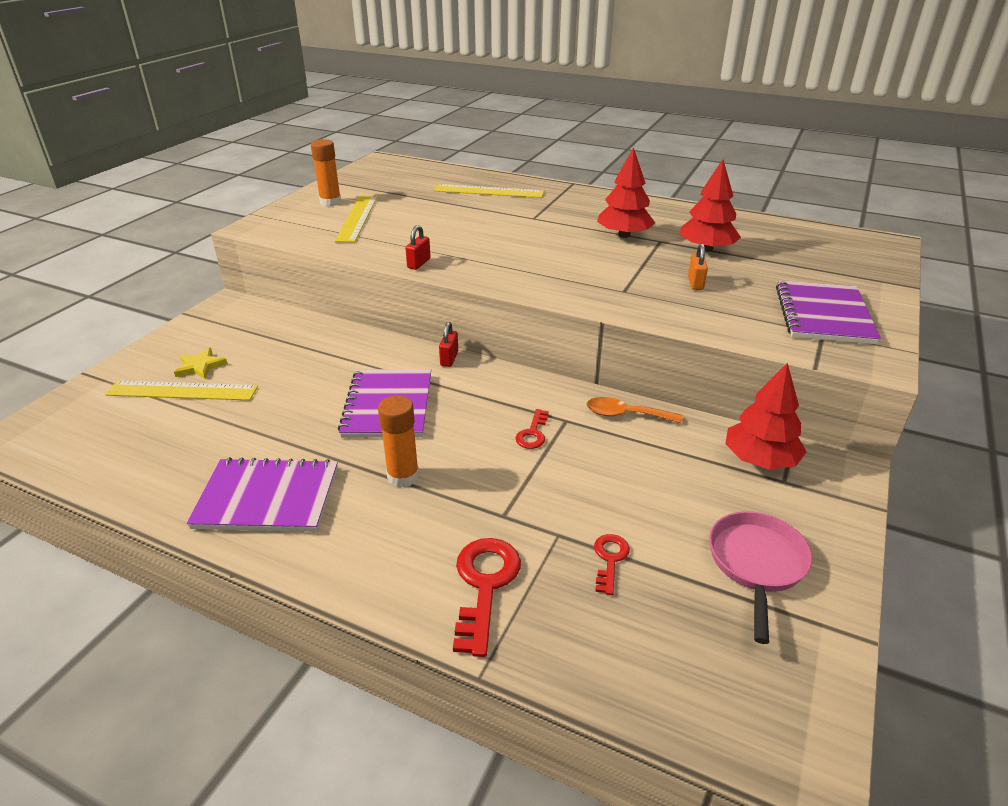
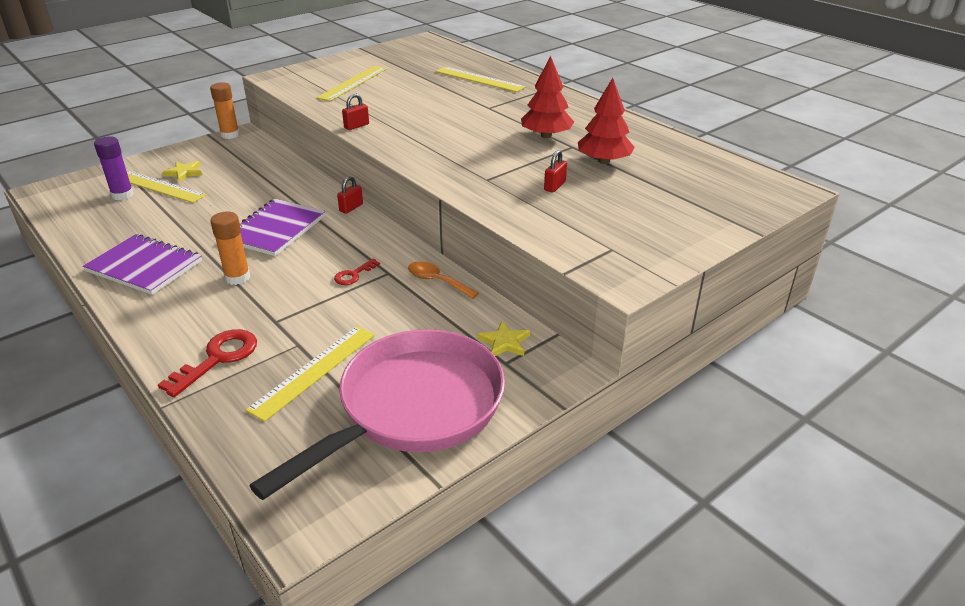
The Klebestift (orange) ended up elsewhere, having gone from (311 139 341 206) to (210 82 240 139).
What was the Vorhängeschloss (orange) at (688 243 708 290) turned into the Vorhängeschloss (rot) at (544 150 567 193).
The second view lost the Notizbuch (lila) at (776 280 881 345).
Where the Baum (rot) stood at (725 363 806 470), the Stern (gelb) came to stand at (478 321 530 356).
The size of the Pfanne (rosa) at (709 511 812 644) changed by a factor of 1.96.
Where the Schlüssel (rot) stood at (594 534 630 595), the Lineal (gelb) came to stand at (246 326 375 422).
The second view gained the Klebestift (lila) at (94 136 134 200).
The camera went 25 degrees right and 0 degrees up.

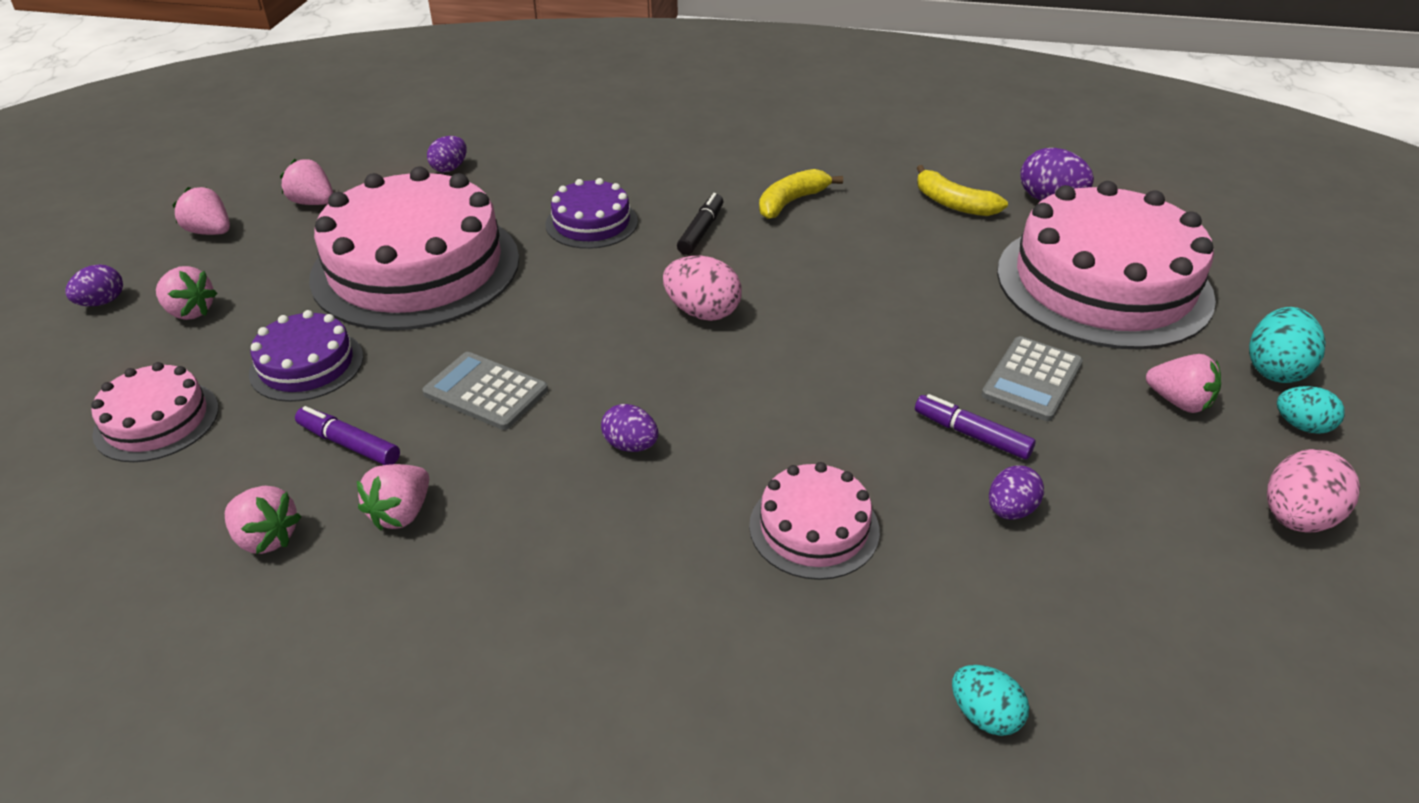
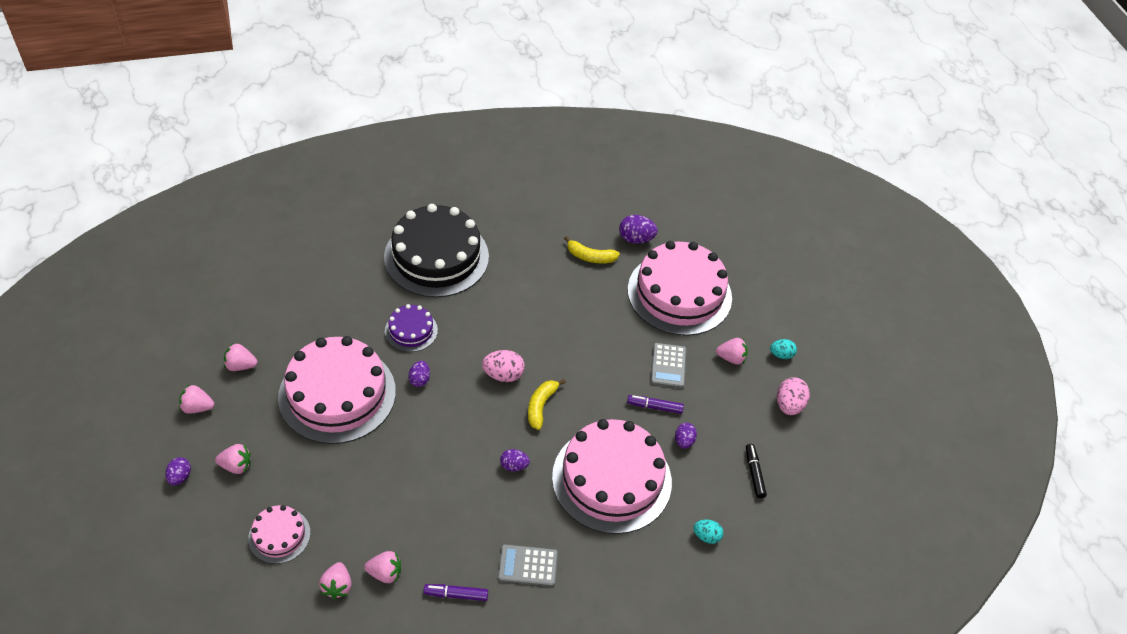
The Ei (lila) ended up elsewhere, having gone from (427 136 467 172) to (408 361 430 387).
The Banane (gelb) ended up elsewhere, having gone from (759 169 843 219) to (528 379 566 430).
The Filzstift (schwarz) ended up elsewhere, having gone from (677 193 723 255) to (746 444 767 498).
The second view lost the Ei (türkis) at (1249 307 1326 383).
The second view lost the Kuchen (lila) at (249 310 363 402).
The Taschenrechner (grau) ended up elsewhere, having gone from (422 352 548 430) to (498 544 558 587).
The Filzstift (lila) ended up elsewhere, having gone from (295 406 400 465) to (424 584 488 601).
The size of the Kuchen (rosa) at (749 462 880 580) changed by a factor of 2.10.
The Erdbeere (rosa) ended up elsewhere, having gone from (357 464 429 530) to (319 562 352 599).
The second view gained the Kuchen (schwarz) at (384 204 489 297).
The camera went 30 degrees left and 10 degrees up.

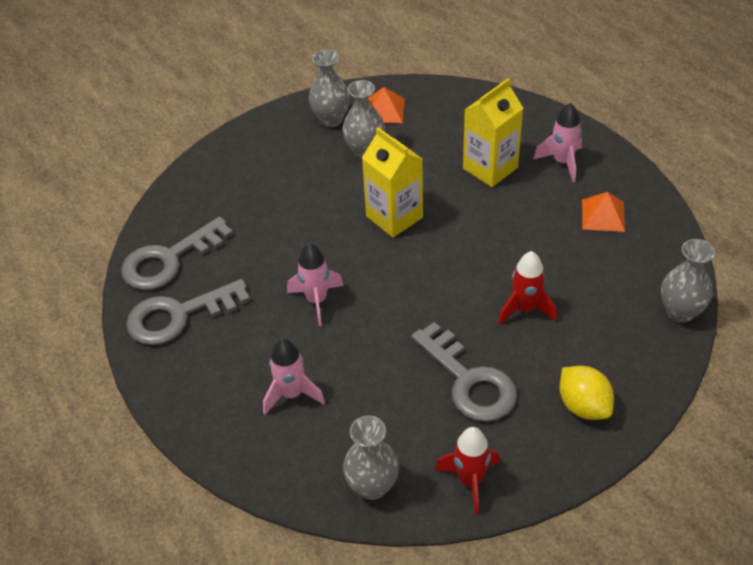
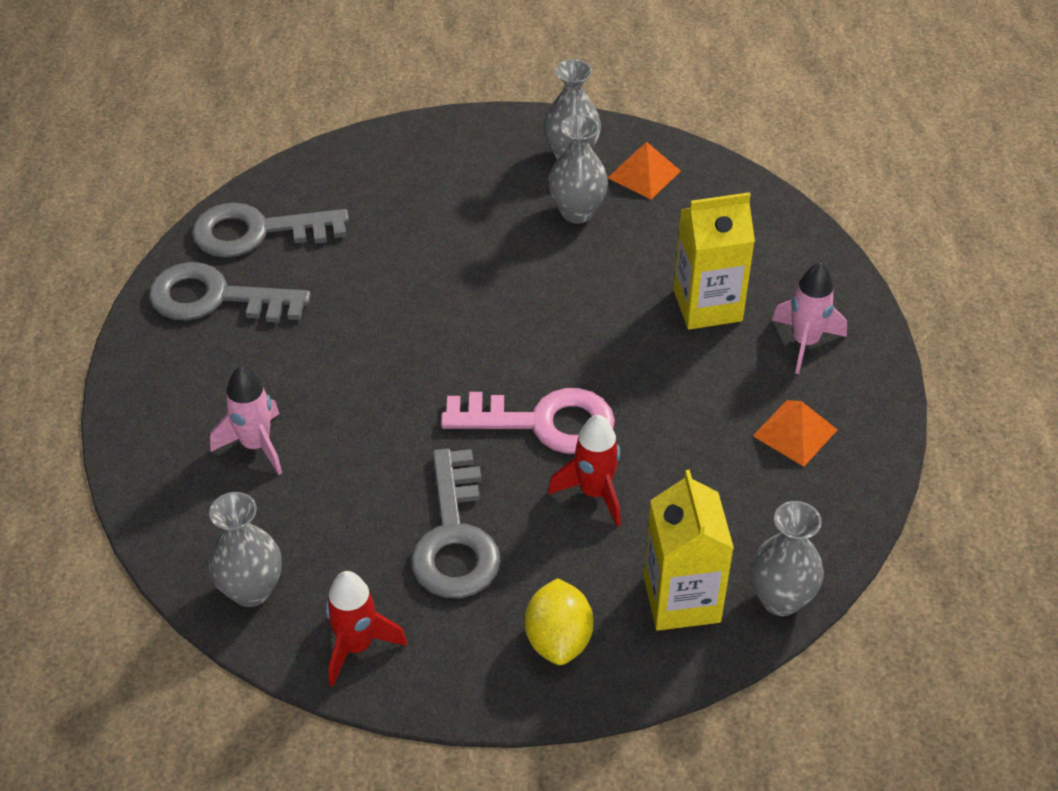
The Getränkekarton (gelb) ended up elsewhere, having gone from (362 127 423 238) to (644 470 734 631).
The second view lost the Rakete (rosa) at (287 243 344 326).
The second view gained the Schlüssel (rosa) at (441 388 615 454).
The camera went 30 degrees right and 0 degrees up.

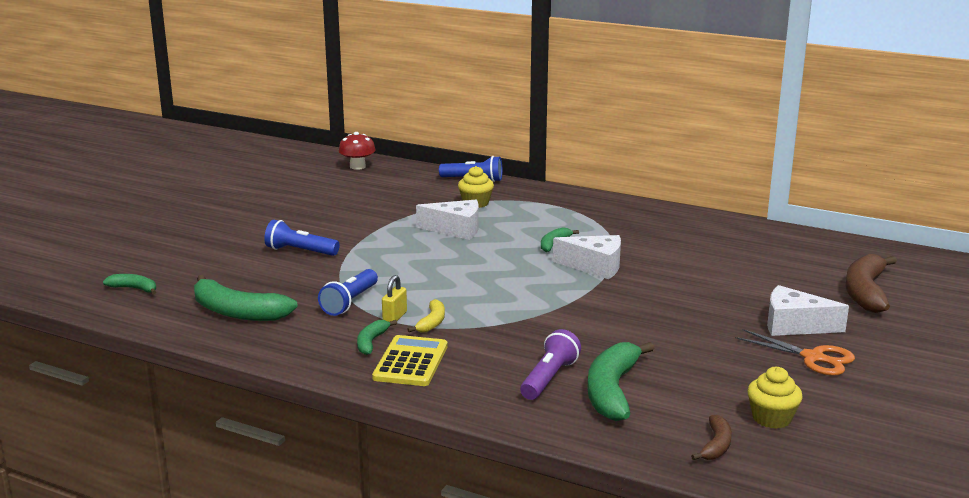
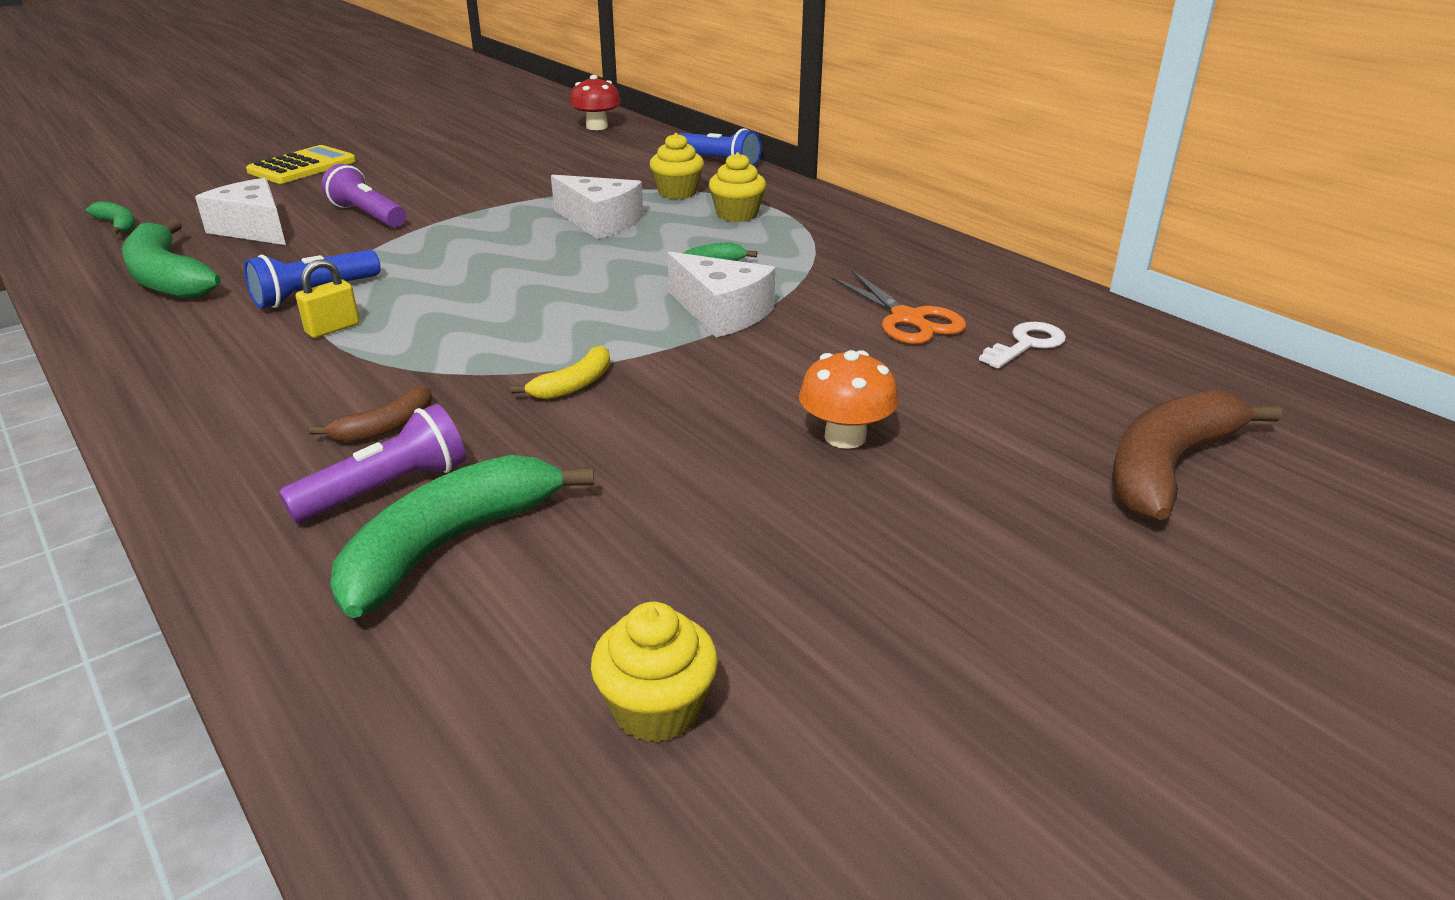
What was the Taschenlampe (blau) at (264 220 340 256) turned into the Taschenlampe (lila) at (321 164 406 227).
The Käse (weiß) ended up elsewhere, having gone from (767 285 849 336) to (195 178 286 245).
The Banane (gelb) ended up elsewhere, having gone from (407 299 445 332) to (511 345 610 399).
The second view lost the Banane (grün) at (357 320 397 355).
The Schere (orange) ended up elsewhere, having gone from (735 329 855 376) to (831 270 966 344).
The Taschenrechner (gelb) ended up elsewhere, having gone from (372 335 447 386) to (246 145 356 184).
The Banane (braun) ended up elsewhere, having gone from (691 414 732 460) to (309 385 432 442).
The second view gained the Muffin (gelb) at (709 152 766 222).
The second view gained the Schlüssel (weiß) at (979 322 1066 369).
The second view gained the Pilz (orange) at (799 350 898 449).
The camera went 25 degrees right and 10 degrees up.

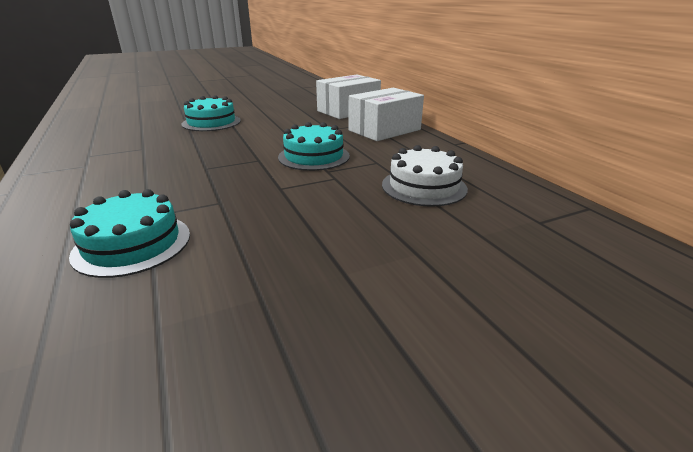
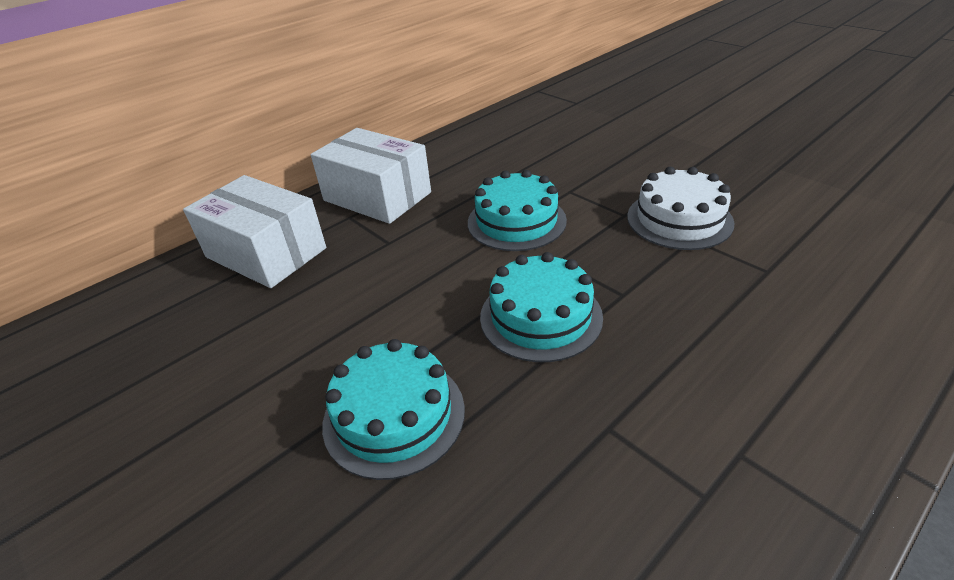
The Kuchen (weiß) ended up elsewhere, having gone from (382 145 468 207) to (627 167 734 250).
The Kuchen (türkis) ended up elsewhere, having gone from (69 189 190 278) to (480 252 603 362).
The camera went 105 degrees left and 10 degrees up.

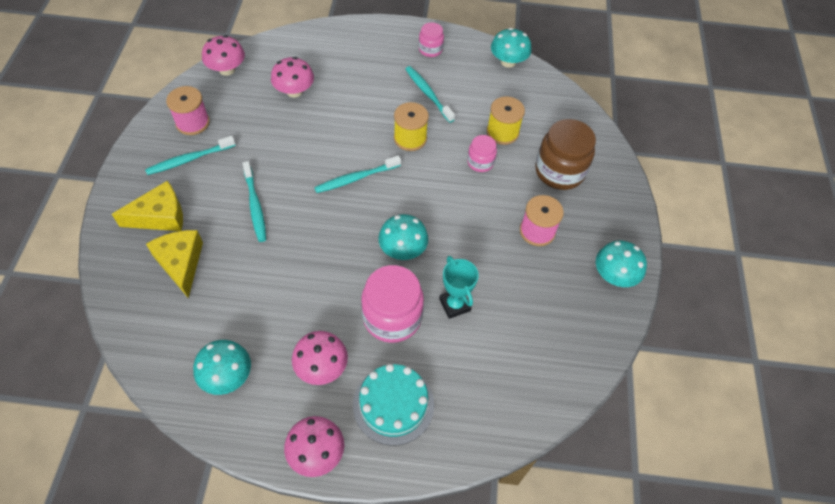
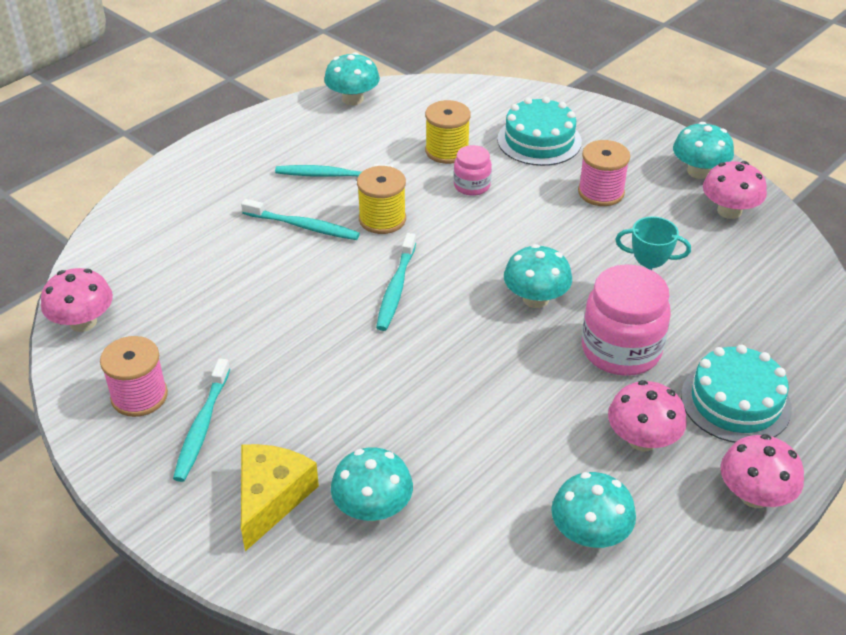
The second view lost the Einmachglas (rosa) at (419 22 444 57).
The Pilz (rosa) ended up elsewhere, having gone from (271 57 314 98) to (703 161 767 219).
Where the Einmachglas (braun) stood at (535 119 596 190), the Kuchen (türkis) came to stand at (497 97 582 166).
The Zahnbürste (türkis) ended up elsewhere, having gone from (242 161 266 242) to (241 199 360 240).
Where the Käse (gelb) stood at (146 230 203 298), the Pilz (türkis) came to stand at (331 447 413 522).
The camera went 50 degrees left and 15 degrees down.

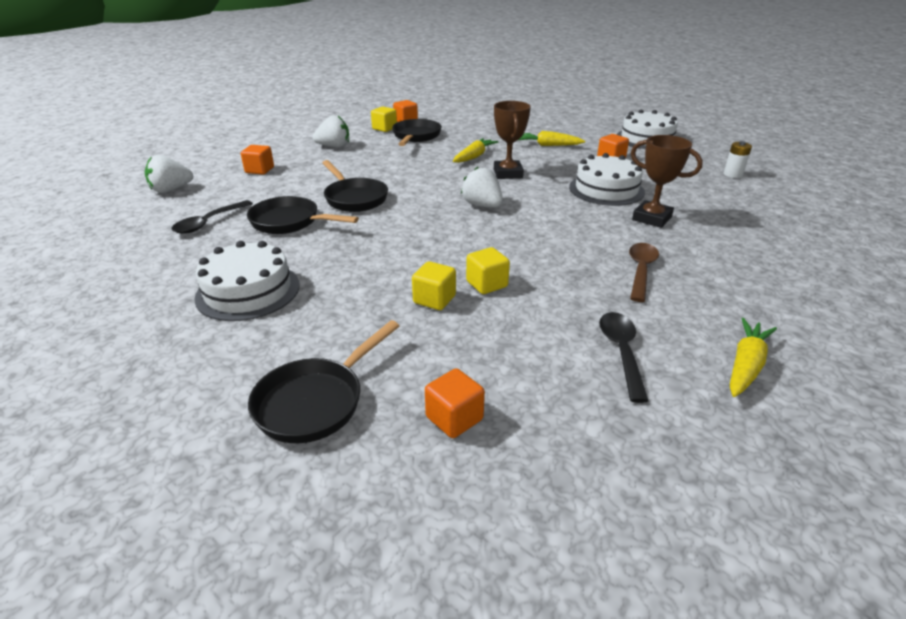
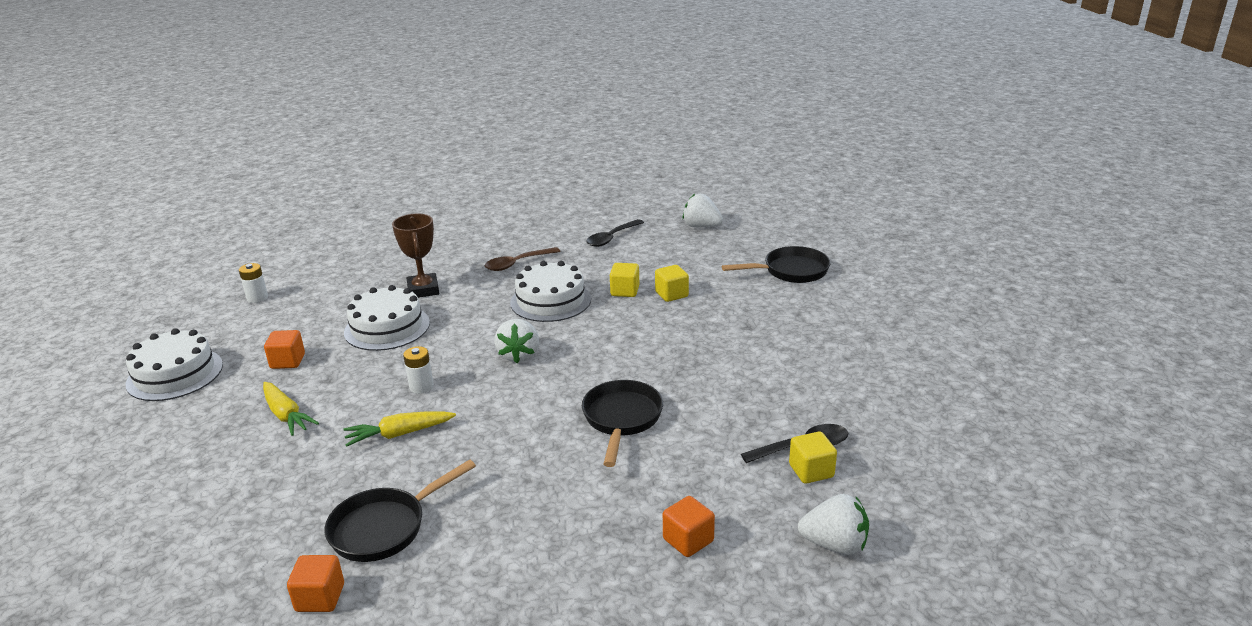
Where the Pokal (braun) stood at (494 101 531 179), the Batterie (weiß) came to stand at (403 346 434 394).
The Kubus (gelb) ended up elsewhere, having gone from (371 106 397 132) to (789 431 837 484).
The Erdbeere (weiß) ended up elsewhere, having gone from (313 115 349 147) to (683 194 723 228).
The second view lost the Pfanne (schwarz) at (247 196 359 234).
The Kuchen (weiß) ended up elsewhere, having gone from (194 241 300 321) to (510 261 591 322).
The second view lost the Karotte (gelb) at (730 318 777 397).
The second view lost the Kubus (orange) at (425 368 485 438).
The camera went 140 degrees left and 5 degrees down.

